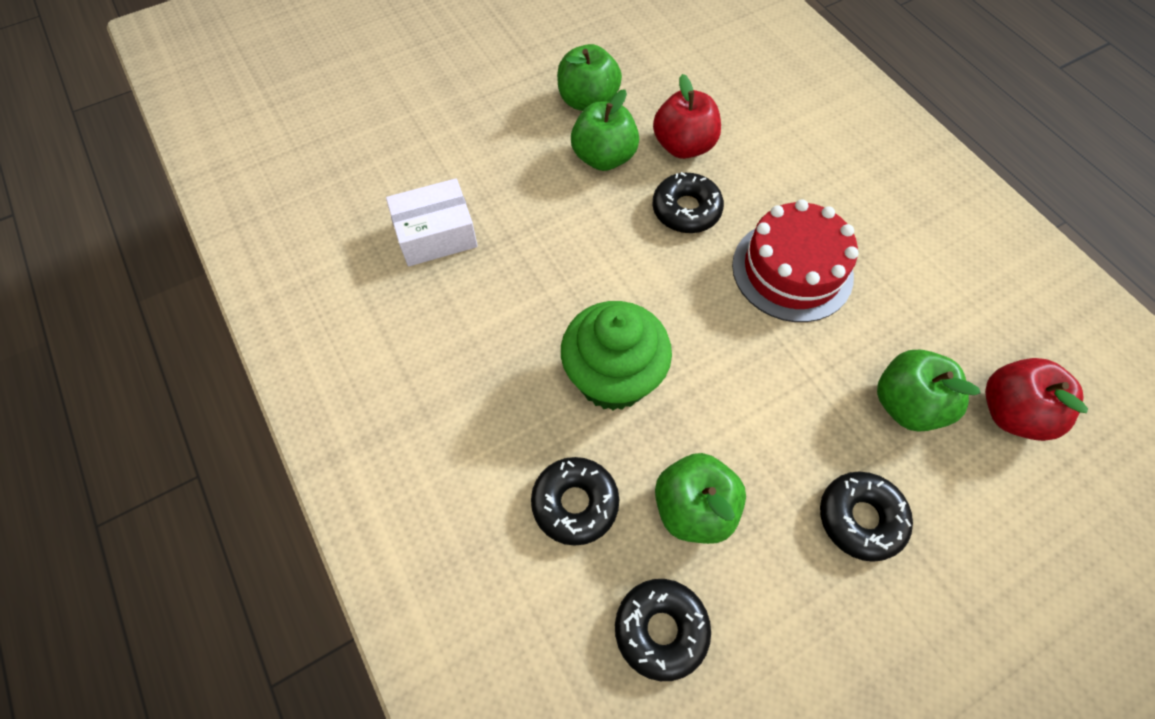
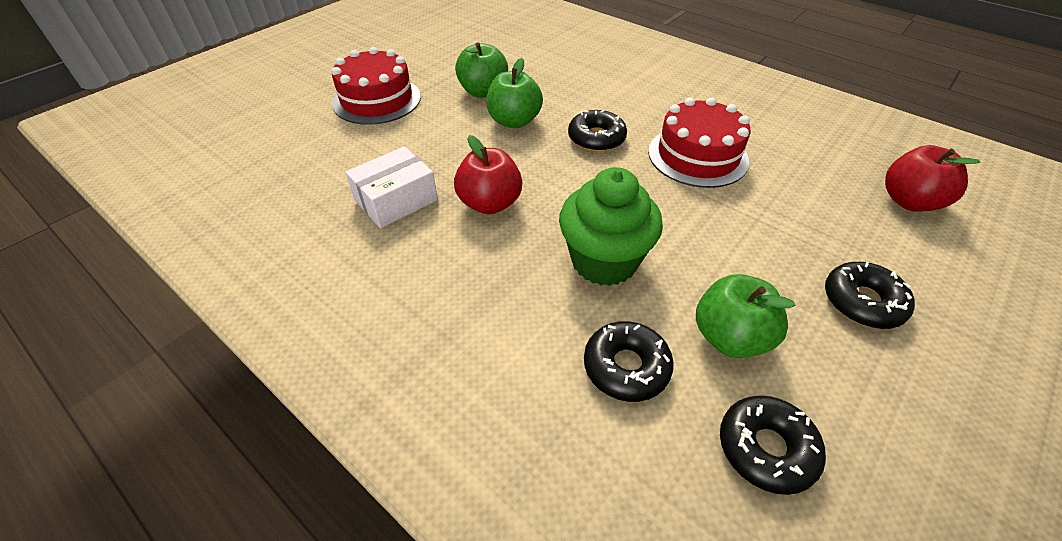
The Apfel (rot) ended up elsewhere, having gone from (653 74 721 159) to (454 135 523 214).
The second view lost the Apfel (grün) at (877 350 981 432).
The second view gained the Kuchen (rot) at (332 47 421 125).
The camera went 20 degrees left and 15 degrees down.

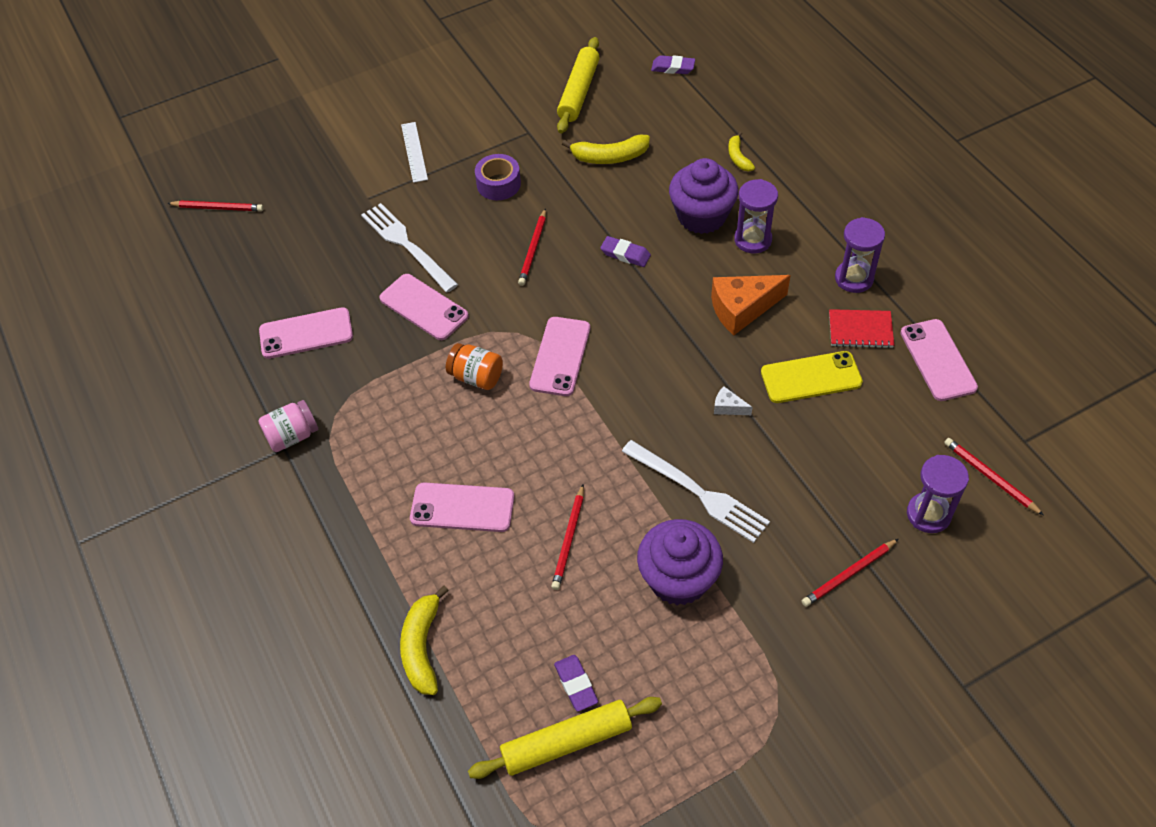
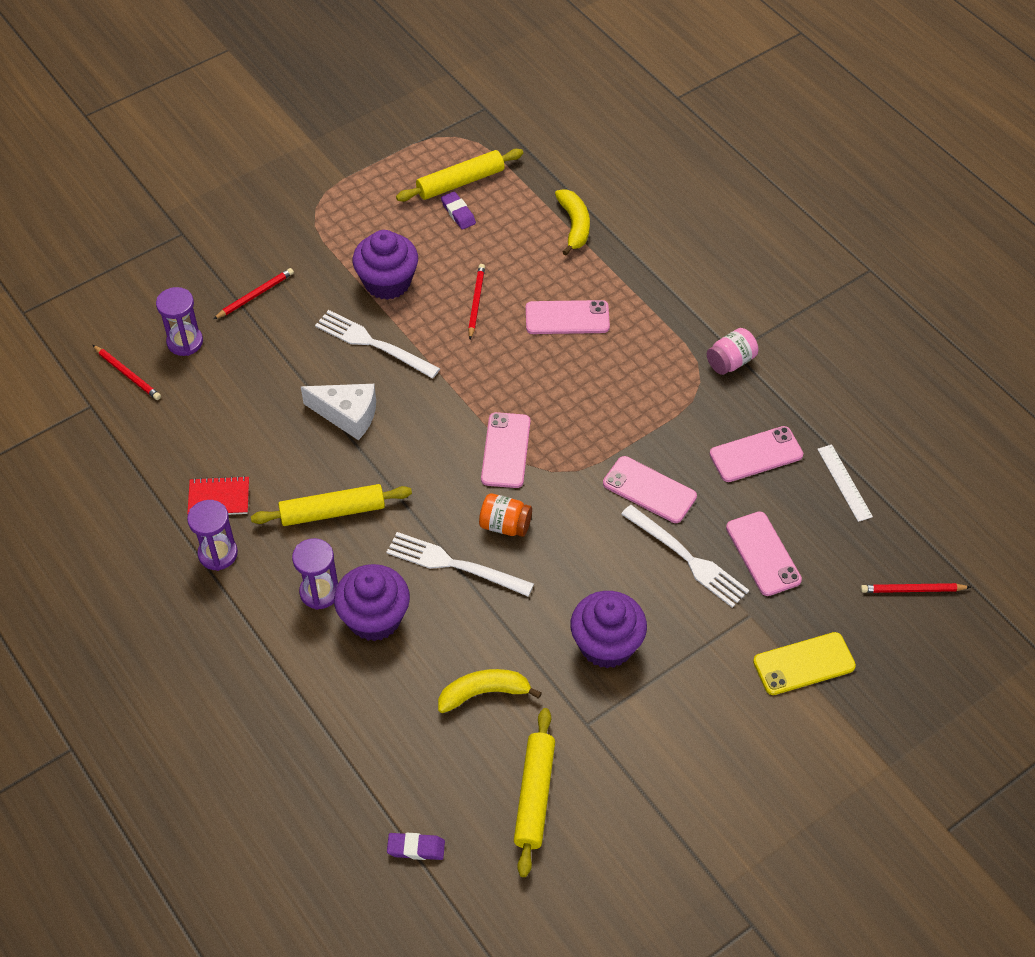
The Lineal (weiß) ended up elsewhere, having gone from (401 122 428 183) to (817 444 873 522).
The second view lost the Banane (gelb) at (728 132 755 171).
Where the Klebeband (lila) stood at (475 154 521 200), the Muffin (lila) came to stand at (570 591 647 668).
The second view lost the Bleistift (rot) at (518 208 546 286).
Where the Radiergummi (lila) stood at (600 236 651 267), the Gabel (weiß) came to stand at (386 532 534 596).
Where the Käse (orange) stood at (711 275 791 335), the Nudelholz (gelb) came to stand at (251 484 412 526).
The Handy (rosa) ended up elsewhere, having gone from (900 319 978 401) to (726 511 802 596).
The Einmachglas (orange) ended up elsewhere, having gone from (446 343 503 390) to (479 493 532 537).
The Handy (gelb) ended up elsewhere, having gone from (761 351 863 403) to (753 632 856 695).
The size of the Käse (weiß) at (714 386 752 415) changed by a factor of 2.18.
The camera went 170 degrees right and 0 degrees up.

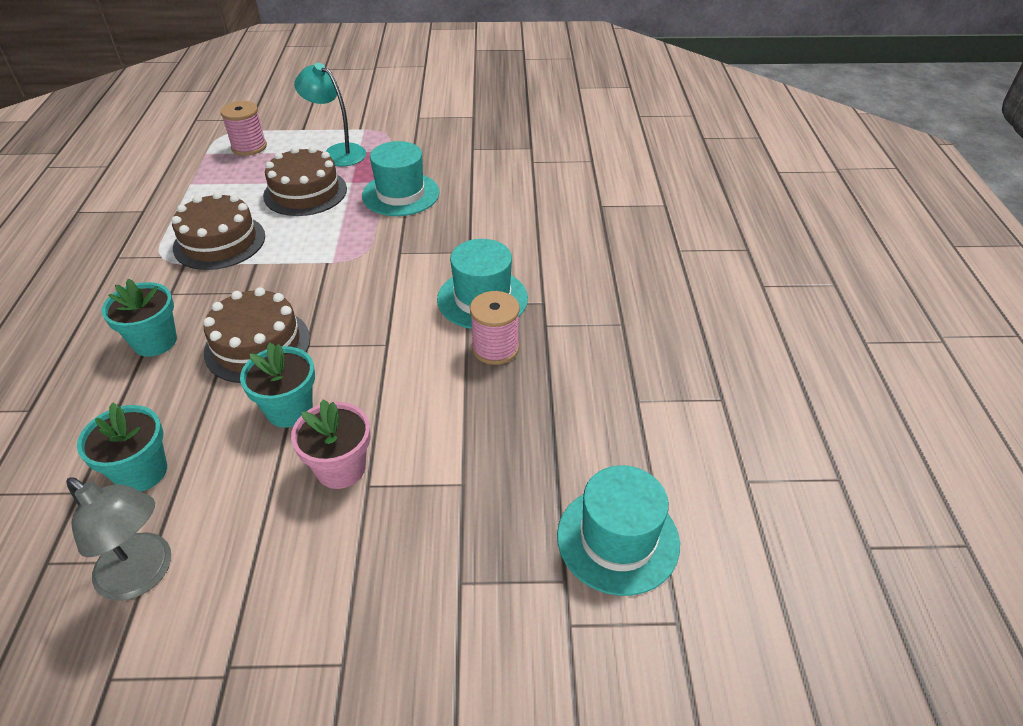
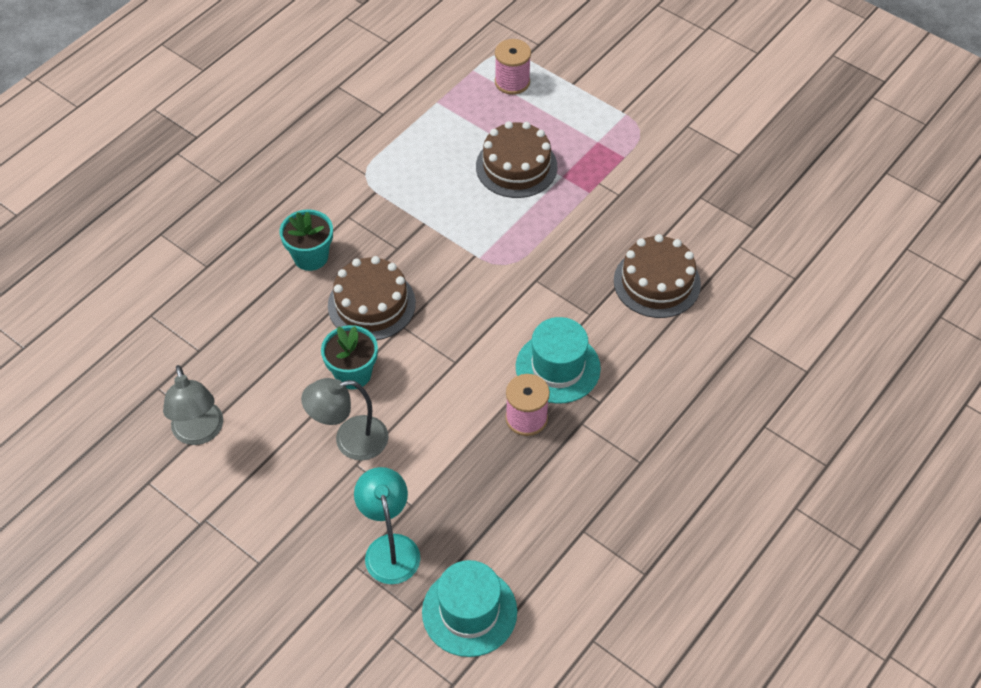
The Lampe (türkis) ended up elsewhere, having gone from (294 63 366 167) to (354 467 420 584).
The second view lost the Hut (türkis) at (362 141 439 216).
The Kuchen (braun) ended up elsewhere, having gone from (171 192 265 270) to (614 234 701 318).
Where the Blumentopf (rosa) stood at (291 400 371 489), the Lampe (grau) came to stand at (301 378 389 461).
The second view lost the Blumentopf (türkis) at (77 402 167 492).
The camera went 40 degrees right and 10 degrees up.

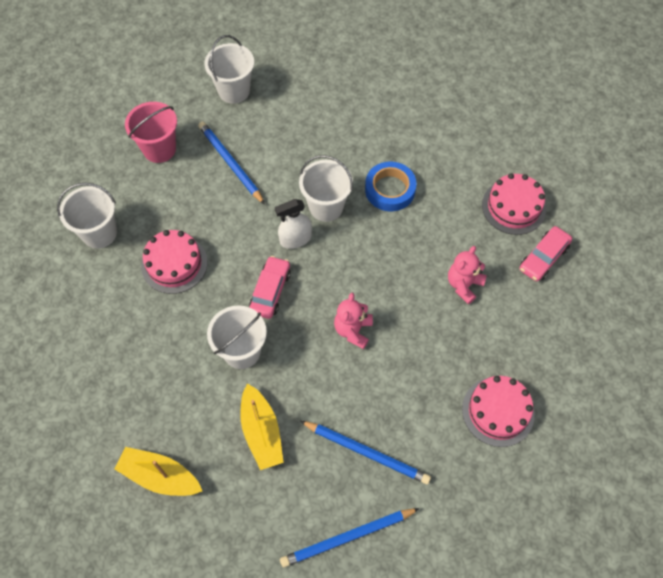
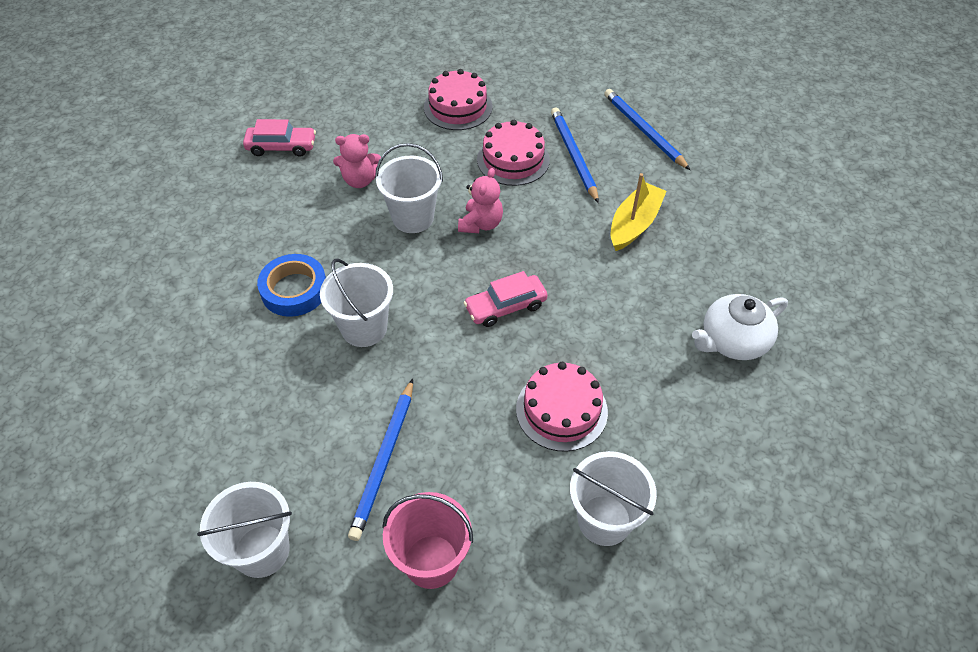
The Kuchen (rosa) ended up elsewhere, having gone from (482 173 546 235) to (477 120 550 186).
The second view lost the Sprühflasche (weiß) at (275 199 312 249).
The Teddybär (rosa) at (334 293 373 349) ended up facing another way, 45 degrees counterclockwise from before.
The Eimer (weiß) ended up elsewhere, having gone from (207 305 267 369) to (375 143 443 233).
The second view lost the Boot (gelb) at (114 447 202 496).
The Bleistift (blau) at (280 508 420 568) ended up facing another way, 150 degrees counterclockwise from before.
The second view gained the Teekanne (weiß) at (692 294 788 360).
The camera went 130 degrees left and 10 degrees down.

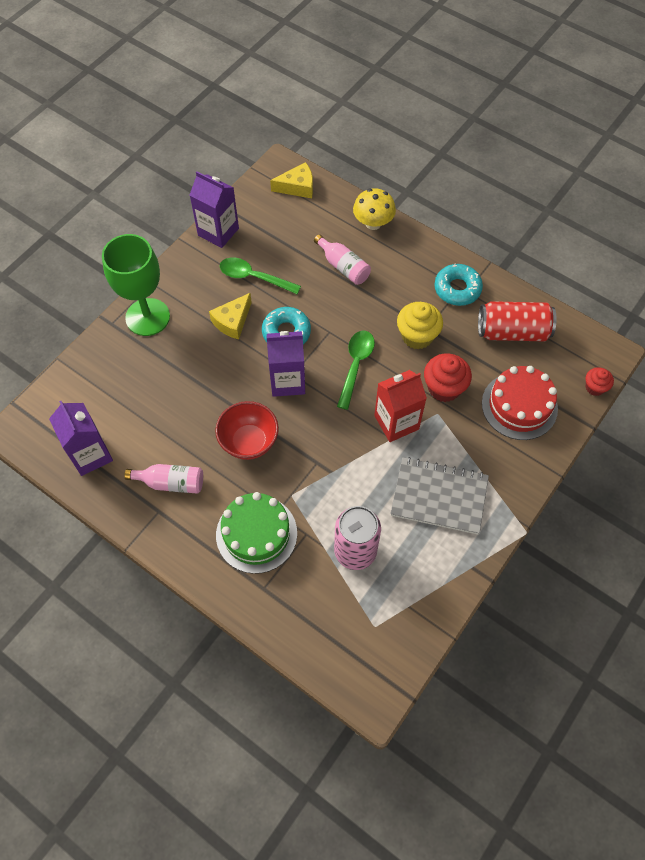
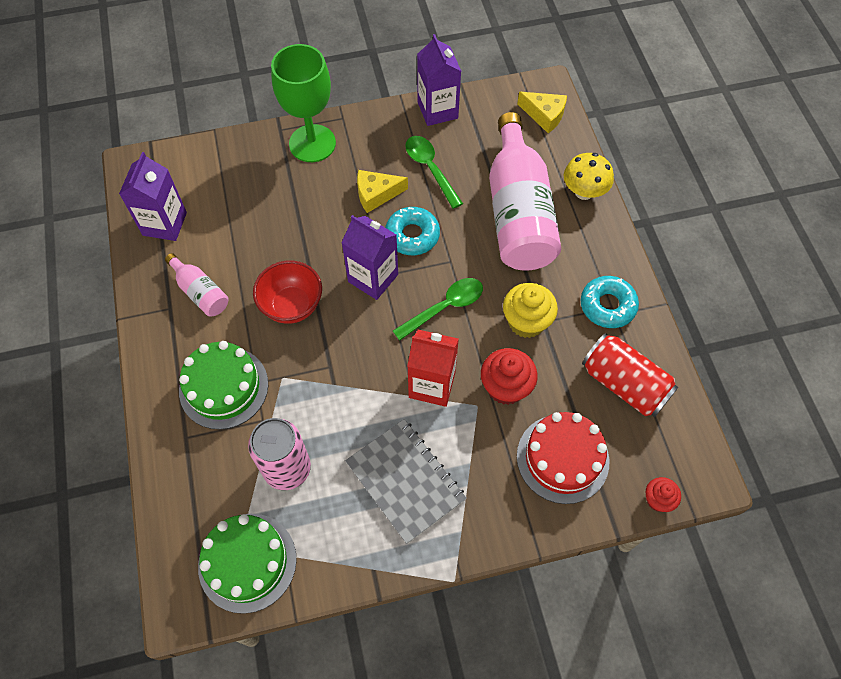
The size of the Flasche (rosa) at (314 234 371 285) changed by a factor of 2.20.
The second view gained the Kuchen (grün) at (198 514 297 614).
The camera went 40 degrees right and 0 degrees up.

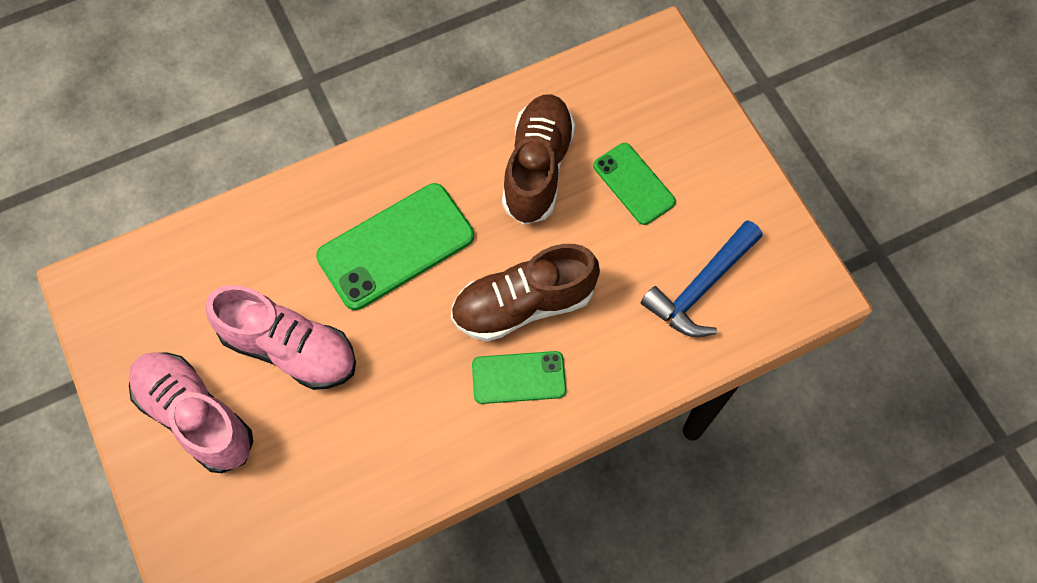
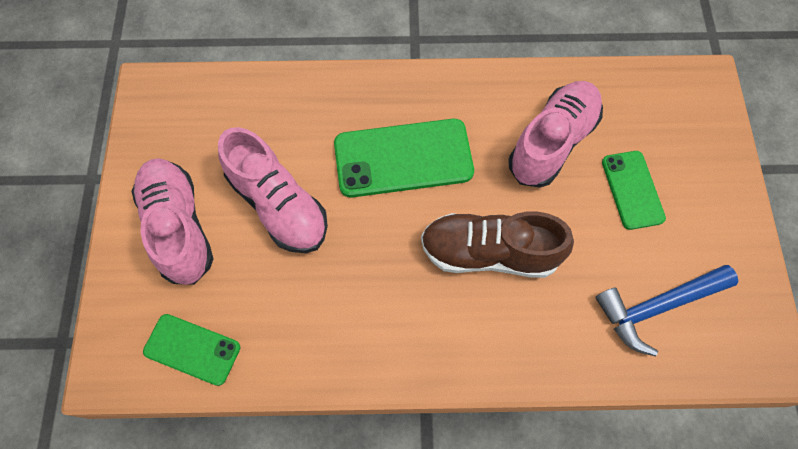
What was the Schuh (braun) at (502 94 576 225) turned into the Schuh (rosa) at (508 81 603 188).
The Handy (grün) ended up elsewhere, having gone from (472 351 566 404) to (143 314 241 386).
The camera went 25 degrees right and 0 degrees up.

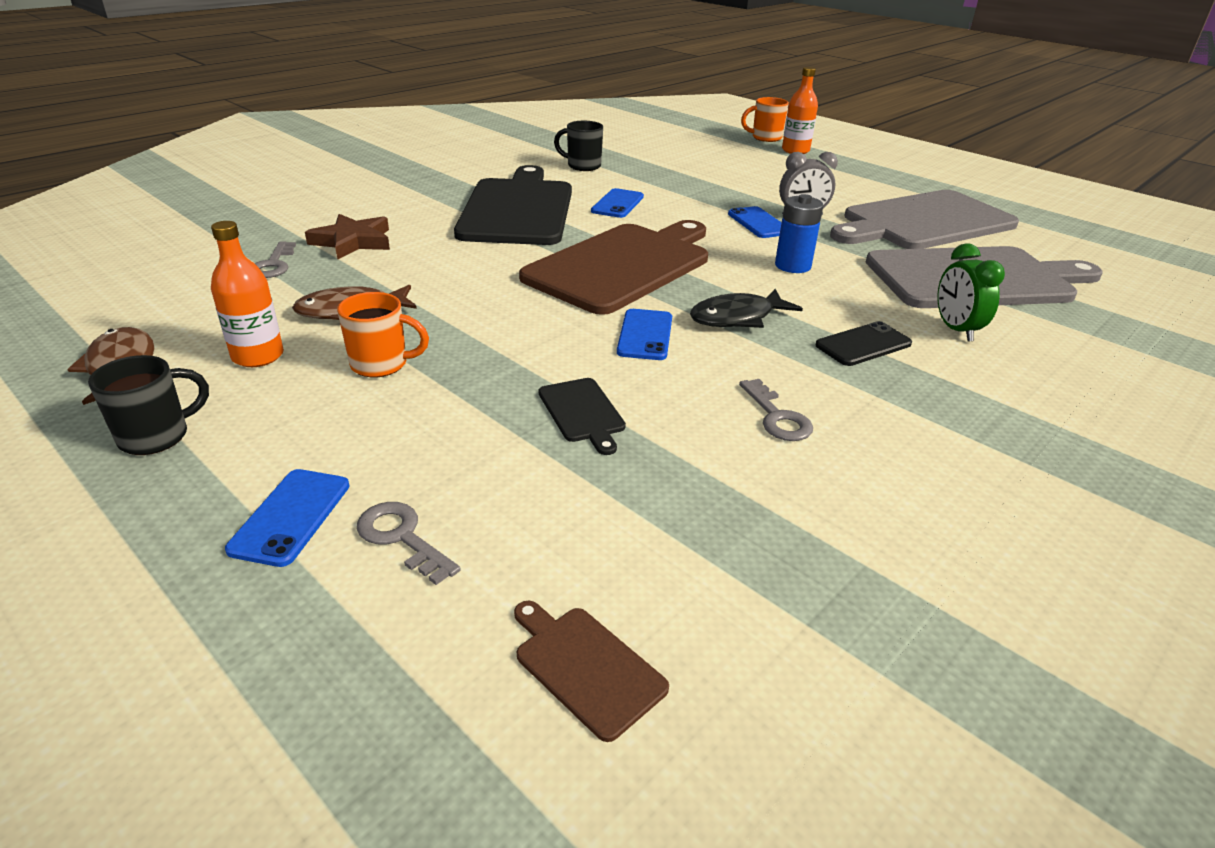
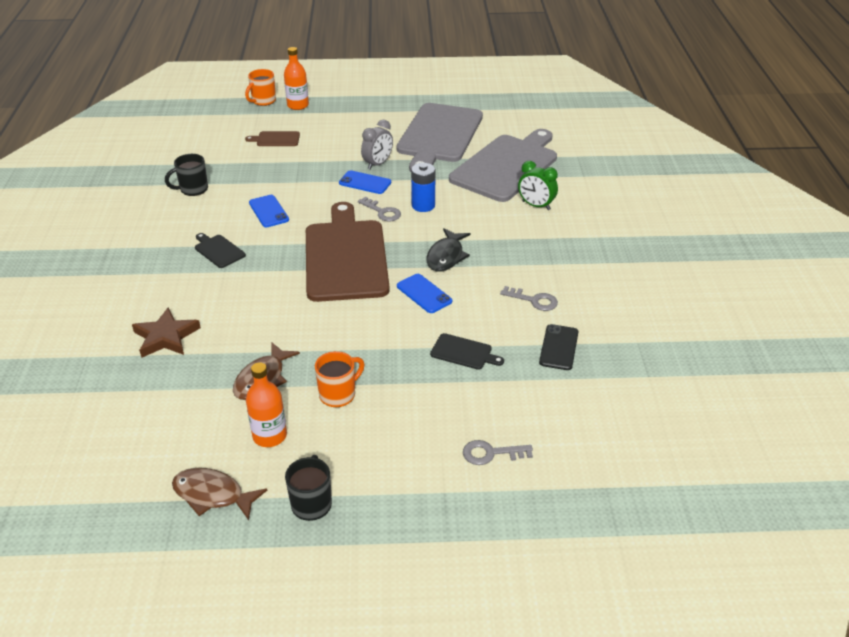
The size of the Schneidebrett (schwarz) at (454 165 572 245) changed by a factor of 0.40.
The Schlüssel (grau) ended up elsewhere, having gone from (254 242 296 278) to (358 197 401 221).
The Handy (schwarz) ended up elsewhere, having gone from (815 321 912 366) to (539 324 578 370).
The second view lost the Handy (blau) at (225 469 350 567).
The Schneidebrett (braun) ended up elsewhere, having gone from (514 601 669 742) to (245 131 300 146).
The camera went 45 degrees left and 5 degrees up.

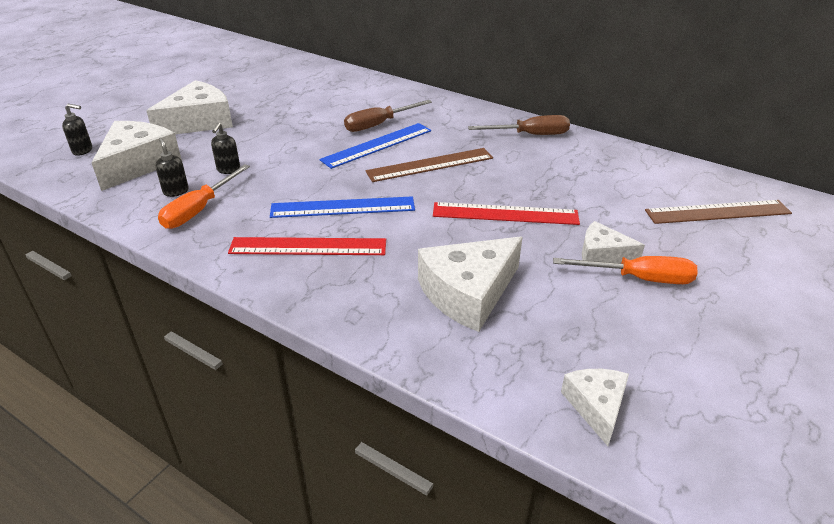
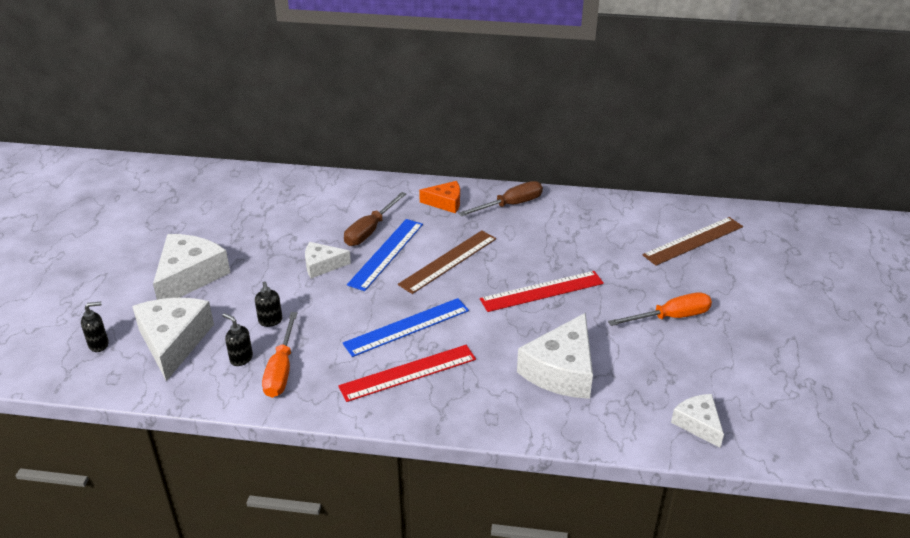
The Käse (weiß) ended up elsewhere, having gone from (582 221 645 263) to (305 242 351 278).
The second view gained the Käse (orange) at (419 181 460 213).
The camera went 25 degrees left and 0 degrees up.

